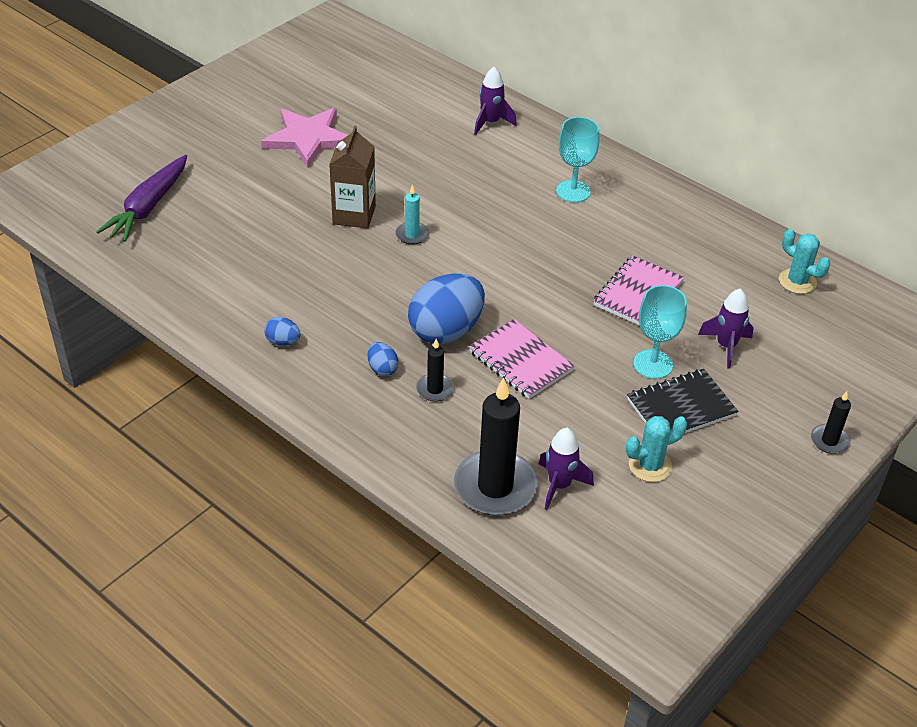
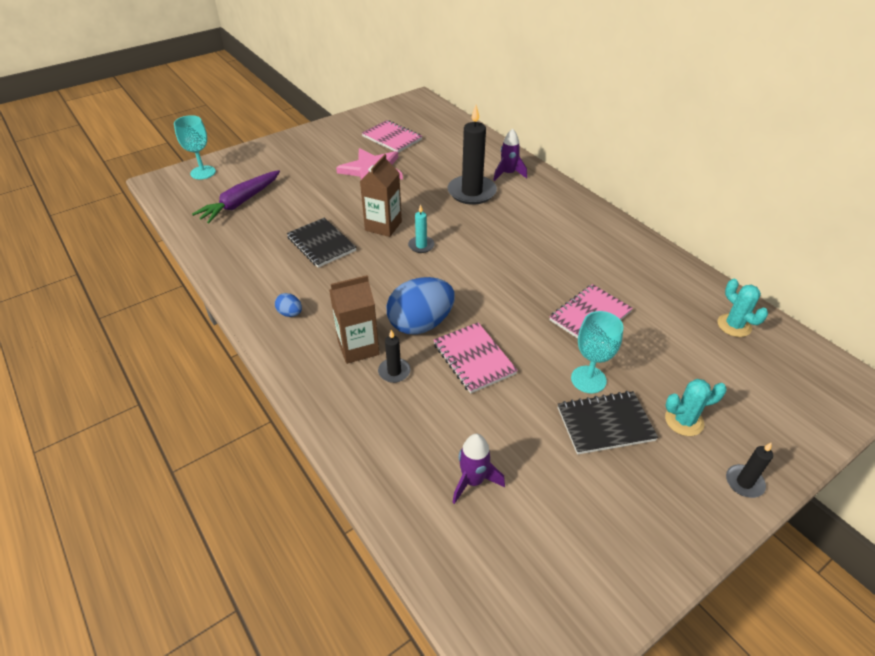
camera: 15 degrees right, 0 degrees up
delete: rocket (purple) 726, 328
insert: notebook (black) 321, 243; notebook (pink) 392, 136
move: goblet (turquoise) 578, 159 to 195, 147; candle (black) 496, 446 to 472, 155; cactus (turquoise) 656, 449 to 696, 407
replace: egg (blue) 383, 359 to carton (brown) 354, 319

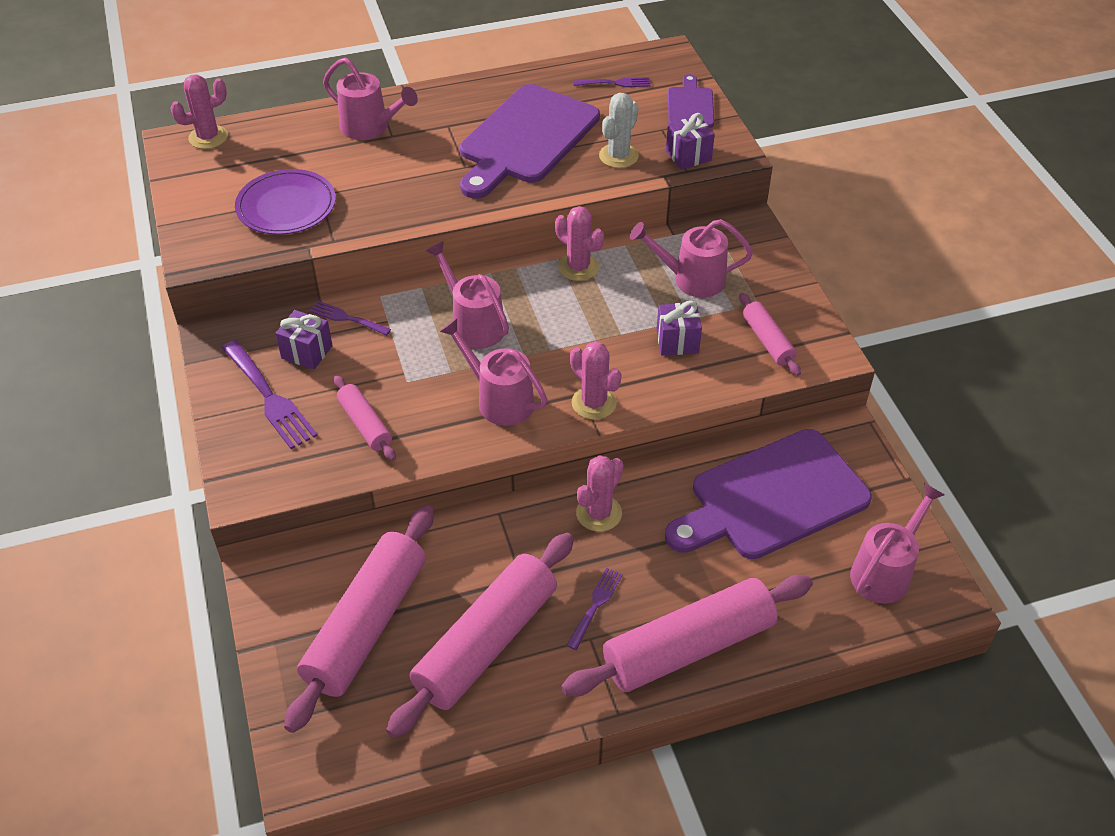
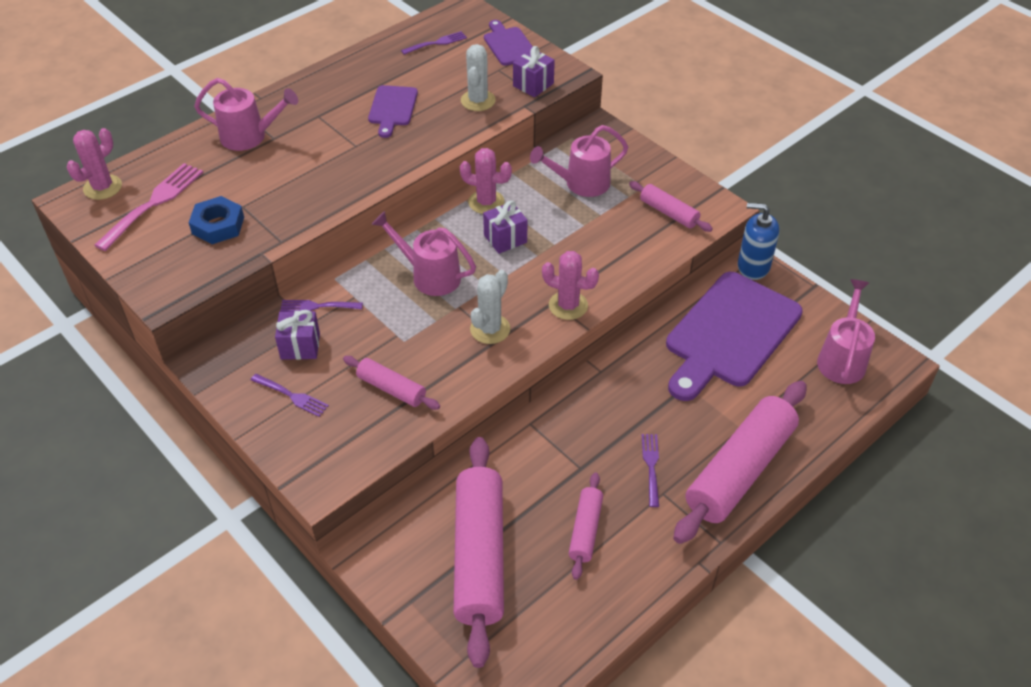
camera: 25 degrees left, 0 degrees up
delete: cactus (pink) 599, 493
insert: fork (pink) 148, 207; soap dispenser (blue) 758, 241
move: gift (purple) 679, 328 to 505, 227
replace: plate (purple) 285, 202 to nut (blue) 216, 220; watering can (pink) 493, 372 to cactus (white) 490, 307
resize: fork (purple) 270, 394 = 290, 395 x0.58; cutting board (purple) 530, 141 = 393, 111 x0.49; rolling pin (pink) 480, 635 = 586, 526 x0.49

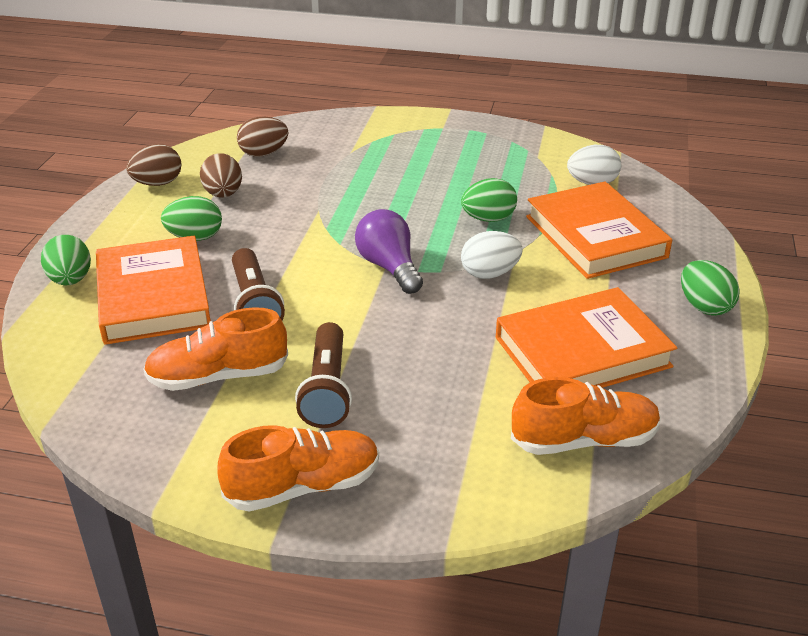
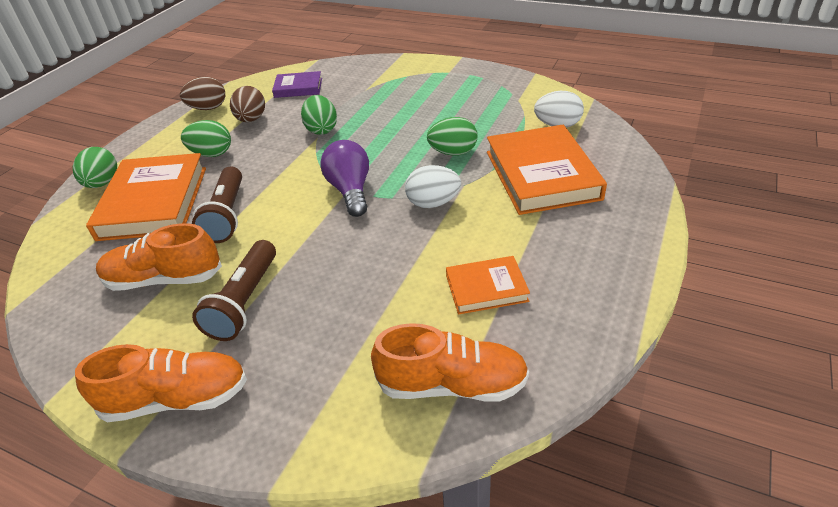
camera: 15 degrees right, 5 degrees up
move: egg (green) 710, 288 to 319, 115
replace: egg (brown) 262, 136 to book (purple) 297, 84
resize: book (orange) 586, 337 = 488, 285 x0.53

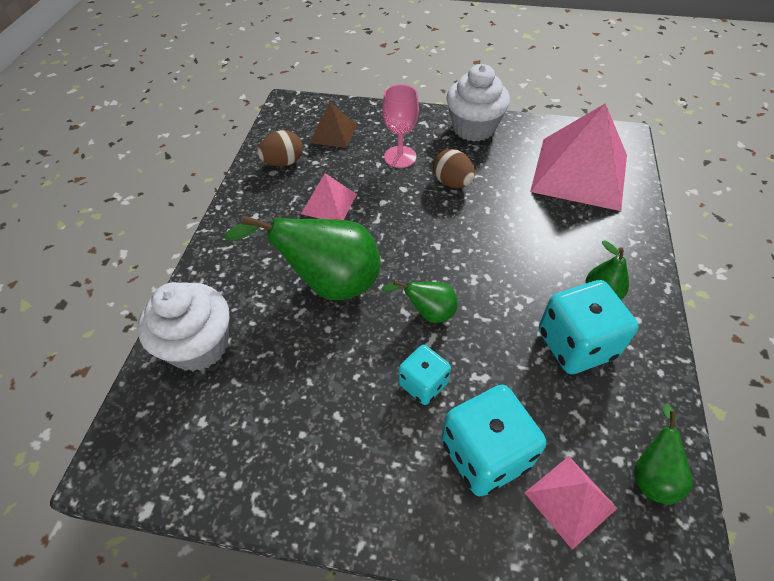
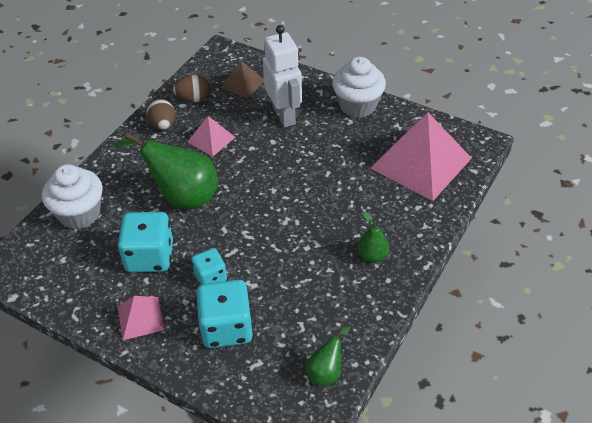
camera: 20 degrees right, 5 degrees down
delete: pear (green) 420, 302
move: dice (turquoise) 589, 327 to 145, 242; pyramid (pink) 571, 503 to 141, 318; egg (brown) 454, 168 to 160, 114
replace: goblet (pink) 401, 126 to robot (white) 282, 76

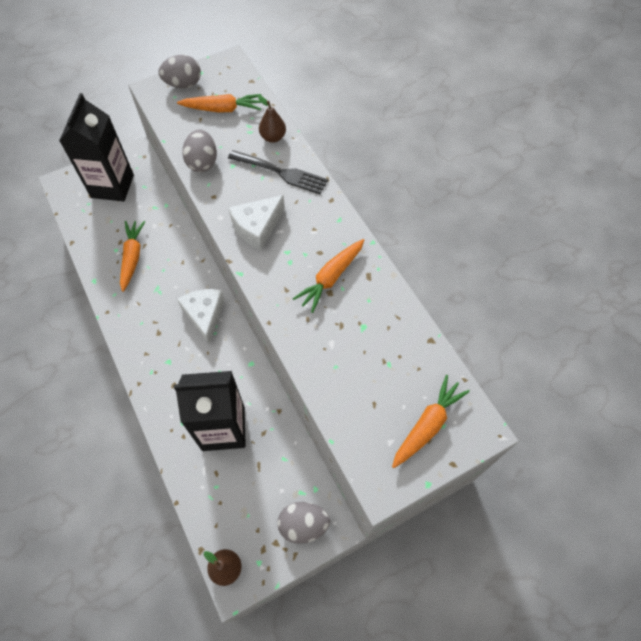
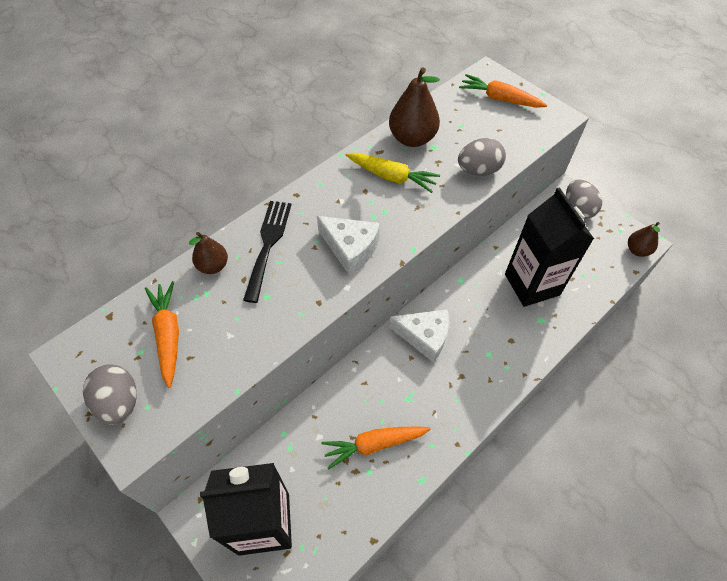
camera: 105 degrees left, 5 degrees down
insert: pear (brown) 414, 107
move: egg (grey) 199, 150 to 482, 157
recolor: carrot (orange) 328, 276 to carrot (yellow) 393, 173
rotate: cheese (white) 201, 317 = 419, 336 135 degrees counterclockwise

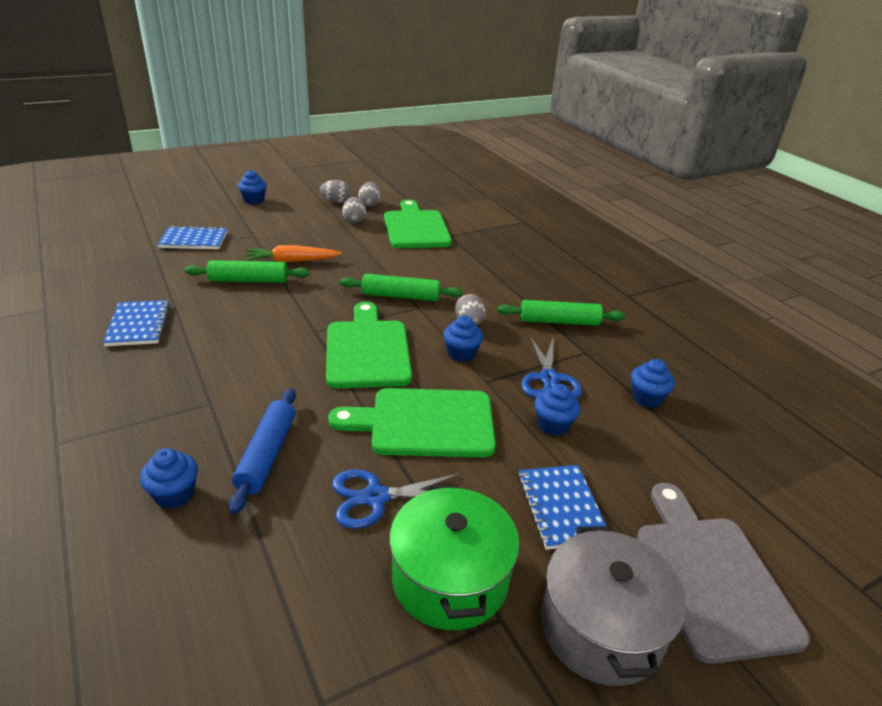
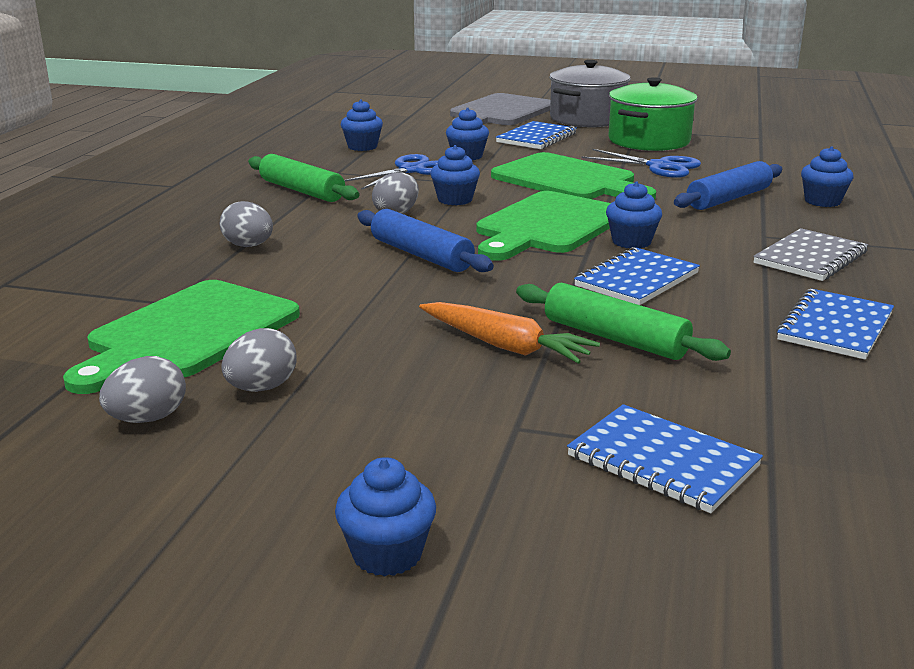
camera: 135 degrees left, 10 degrees down
insert: notebook (blue) 637, 276; cupcake (blue) 634, 215; notebook (grey) 810, 254
move: egg (grey) 335, 191 to 246, 224
recolor: rolling pin (green) 401, 287 to rolling pin (blue) 425, 240

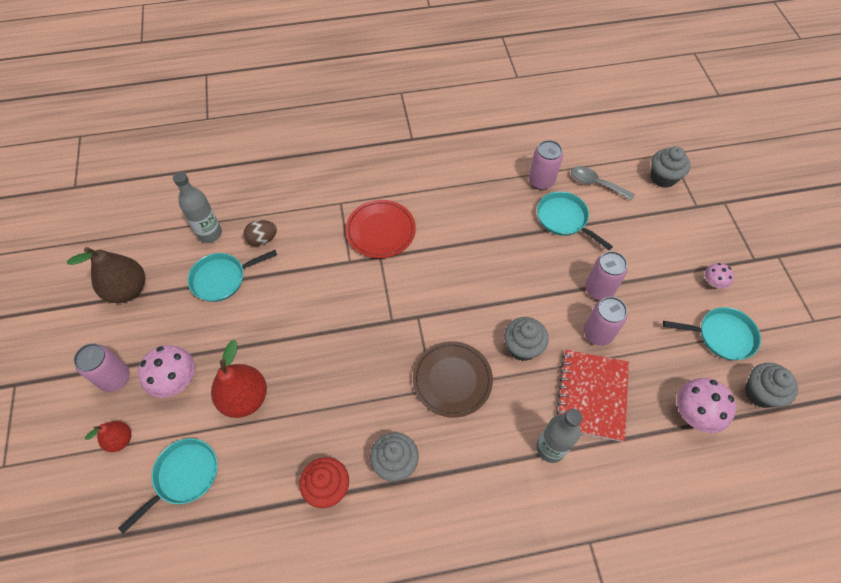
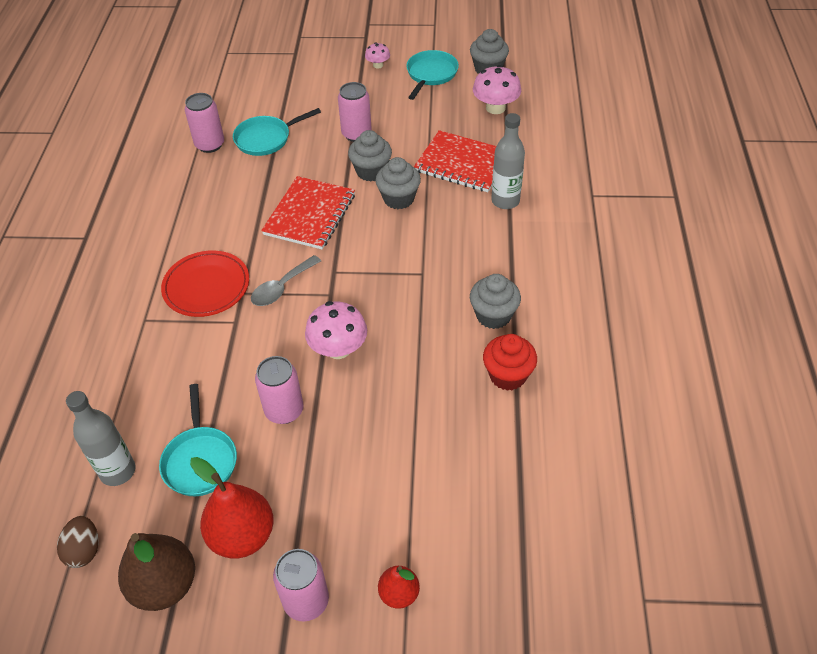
camera: 75 degrees left, 10 degrees down
delete: pan (turquoise) 168, 486; plate (brown) 453, 379
insert: notebook (red) 308, 212
move: egg (brown) 260, 233 to 78, 542; pear (red) 239, 379 to 231, 508; spoon (grey) 603, 183 to 286, 280; can (pink) 605, 321 to 279, 390; mushroom (pink) 166, 371 to 336, 330; cupcake (grey) 670, 167 to 370, 156

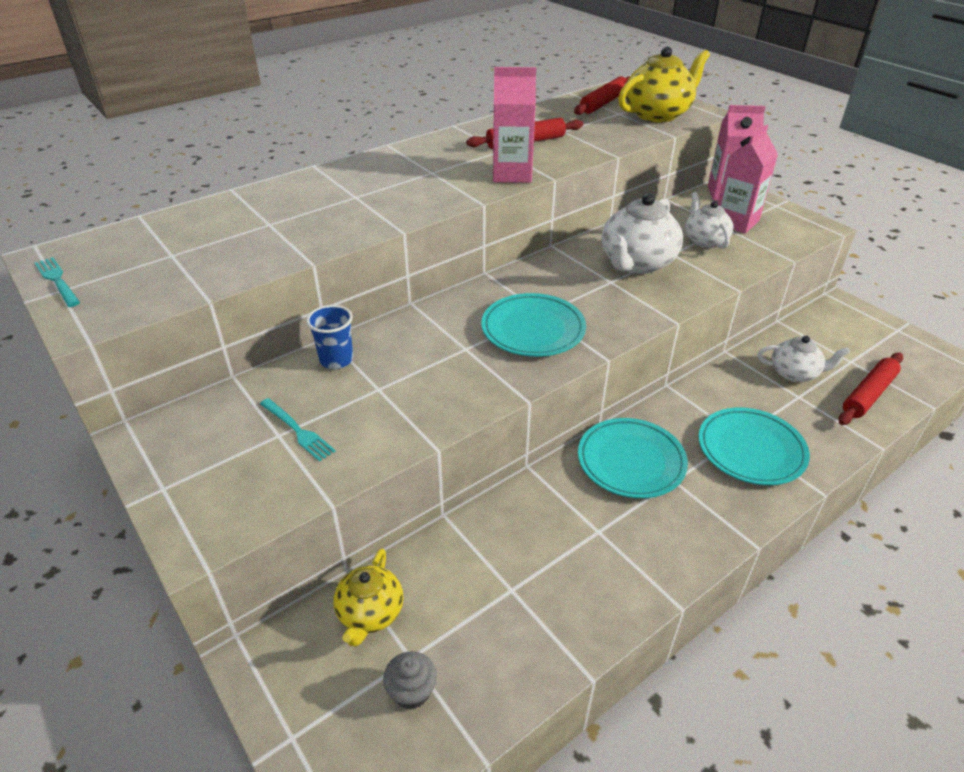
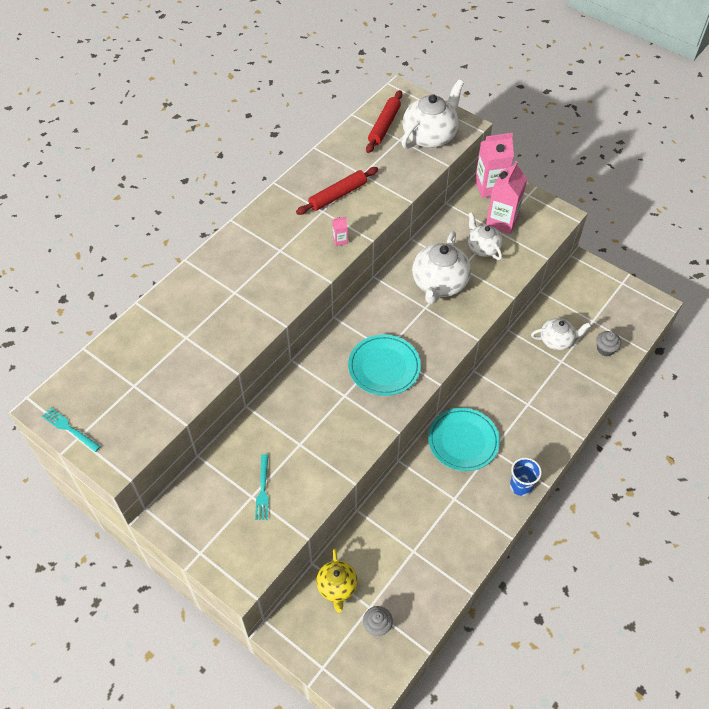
camera: 15 degrees left, 15 degrees up
delete: plate (turquoise) 754, 446
move: cup (blue) 329, 337 to 526, 476
replace: rolling pin (red) 870, 388 to cupcake (grey) 608, 343
recolor: teapot (yellow) 664, 84 to teapot (white) 432, 114
rotate: fork (turquoise) 297, 430 = 262, 487 60 degrees clockwise
resize: carton (pink) 514, 125 = 340, 231 x0.43

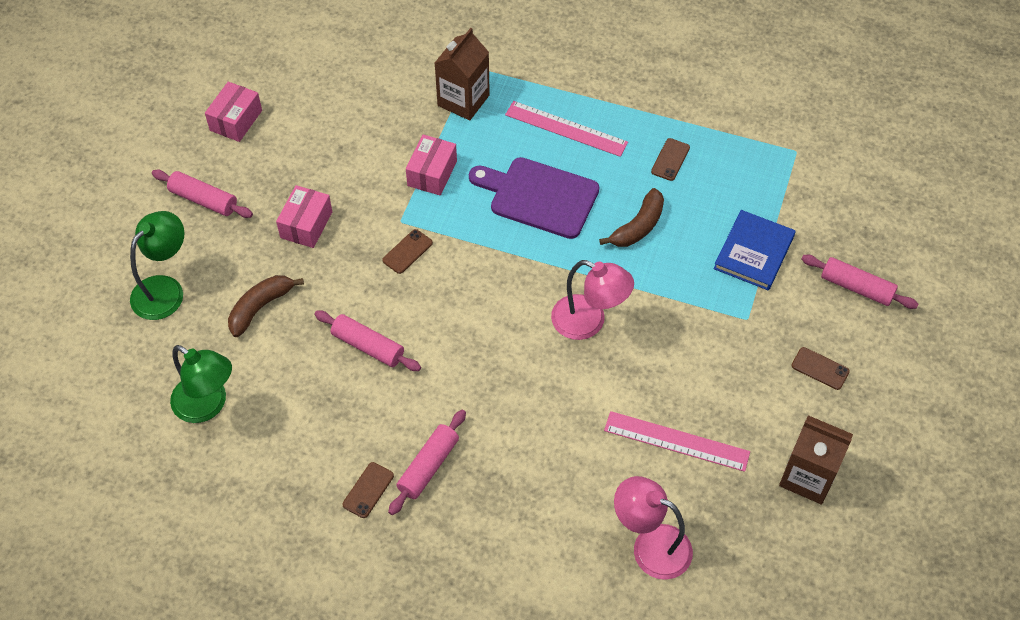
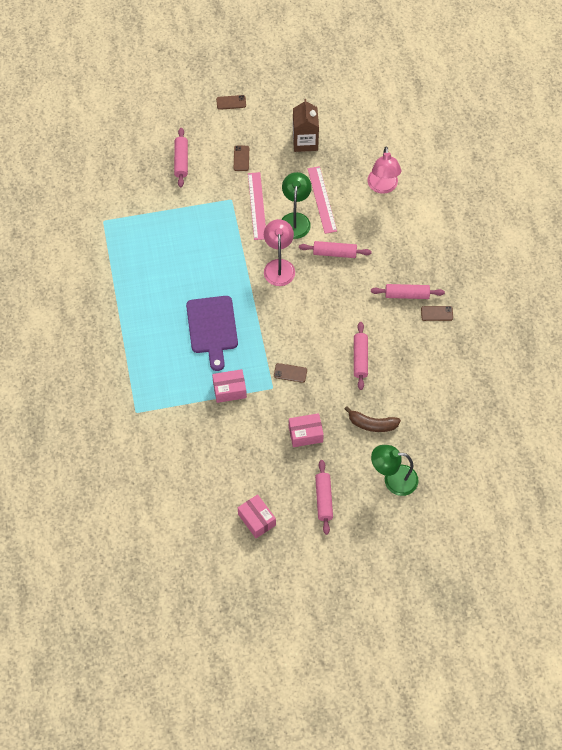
camera: 120 degrees left, 5 degrees up
delete: carton (brown) 462, 74; banana (brown) 631, 217; book (blue) 755, 250
insert: rolling pin (pink) 335, 249
move: phone (brown) 670, 159 to 231, 102; ruler (pink) 566, 129 to 257, 206; lamp (green) 201, 384 to 296, 205
rotate: box (pink) 233, 112 = 257, 516 60 degrees clockwise

